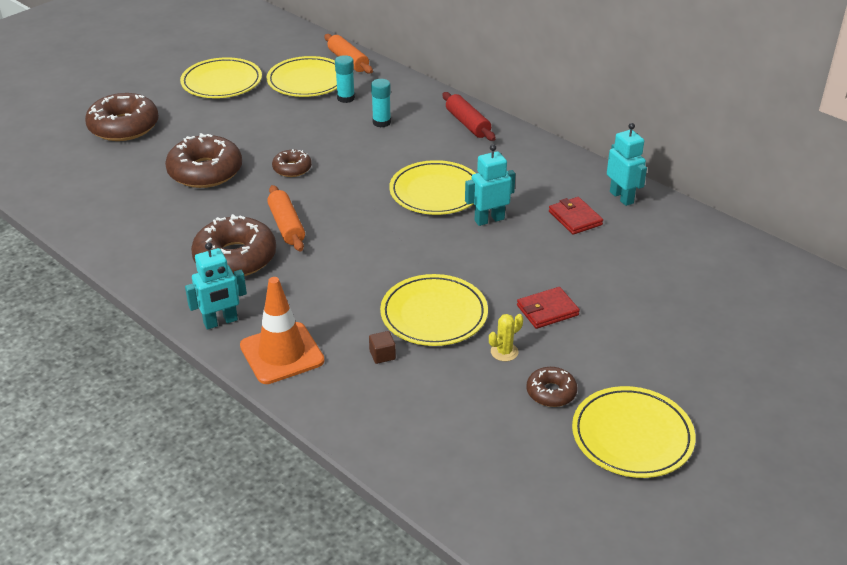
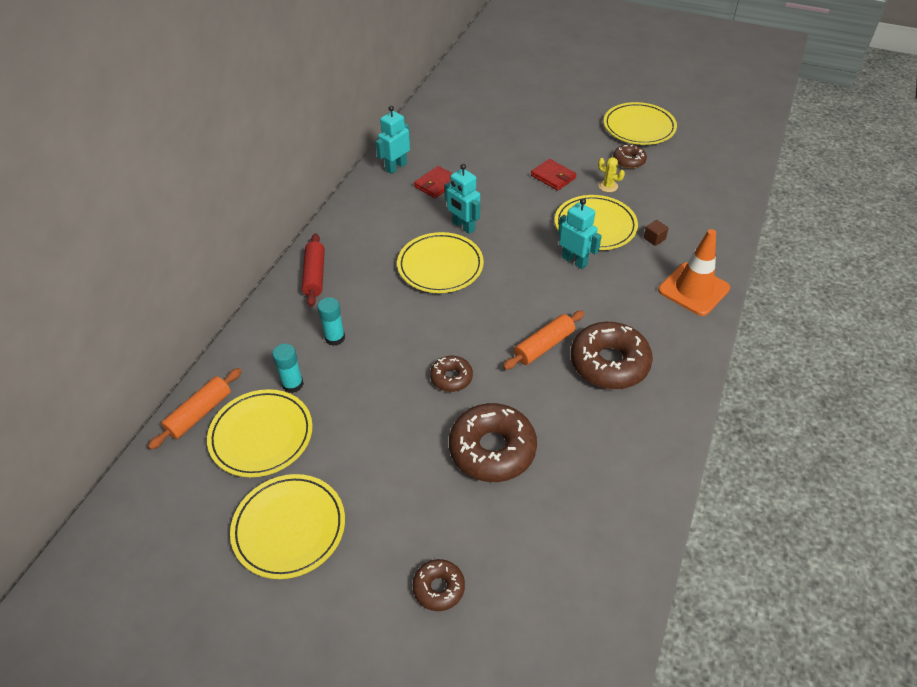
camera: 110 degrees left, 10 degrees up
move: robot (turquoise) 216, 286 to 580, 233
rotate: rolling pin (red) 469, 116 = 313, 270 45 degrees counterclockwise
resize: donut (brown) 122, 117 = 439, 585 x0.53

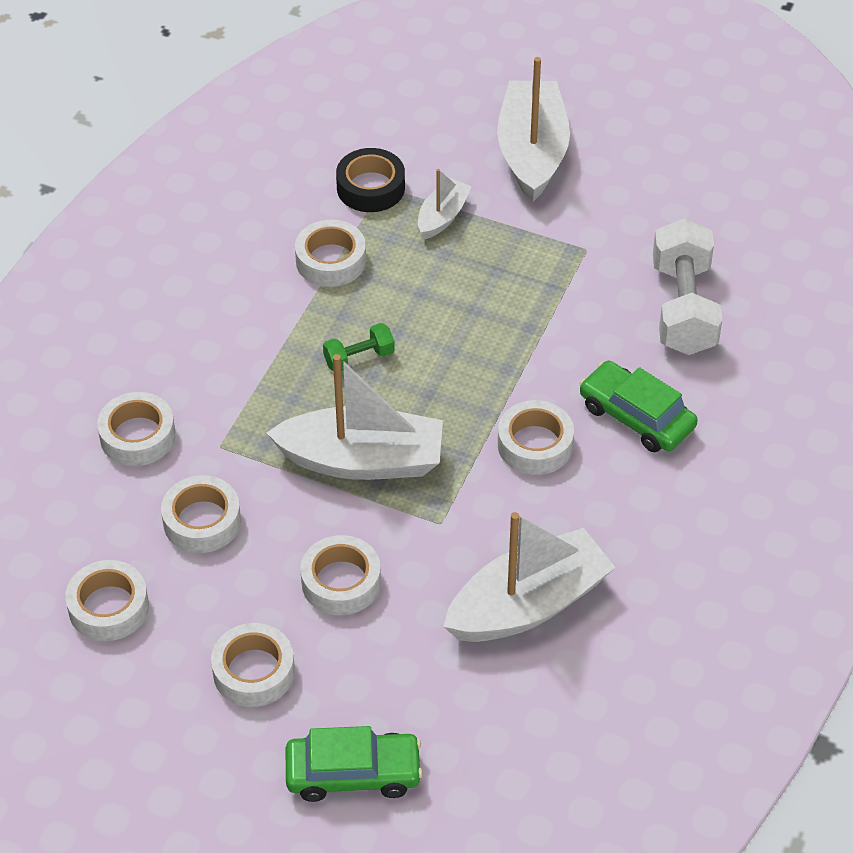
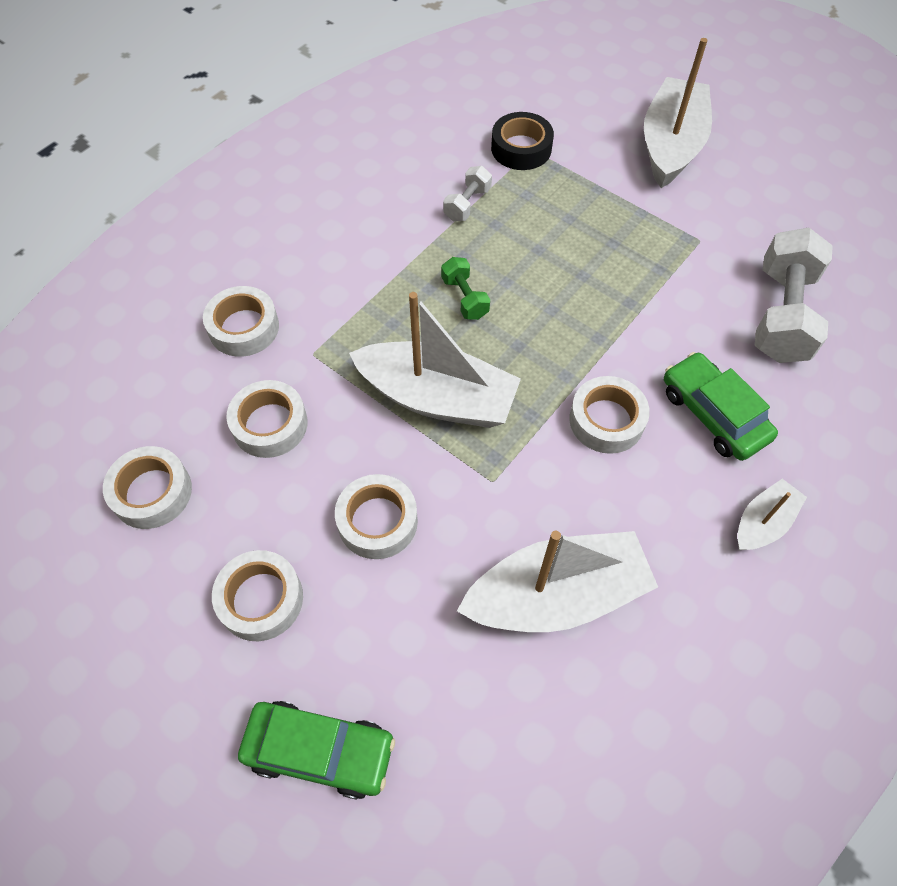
camera: 15 degrees right, 10 degrees up
move: boat (white) 445, 204 to 772, 514
replace: tape (white) 330, 253 to dumbbell (white) 467, 194
rotate: dumbbell (green) 359, 347 = 465, 288 75 degrees clockwise

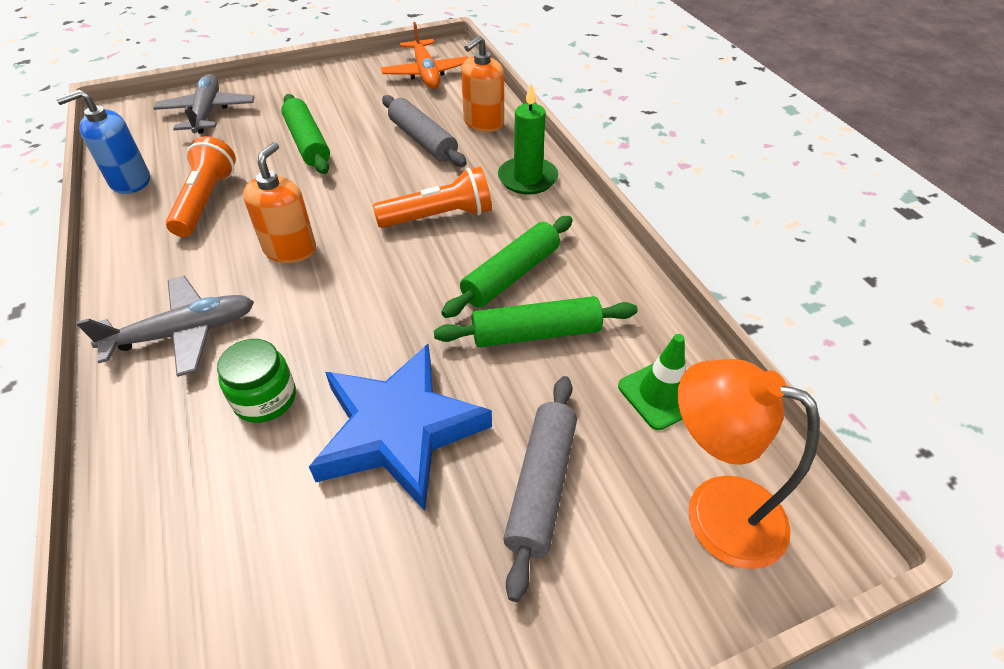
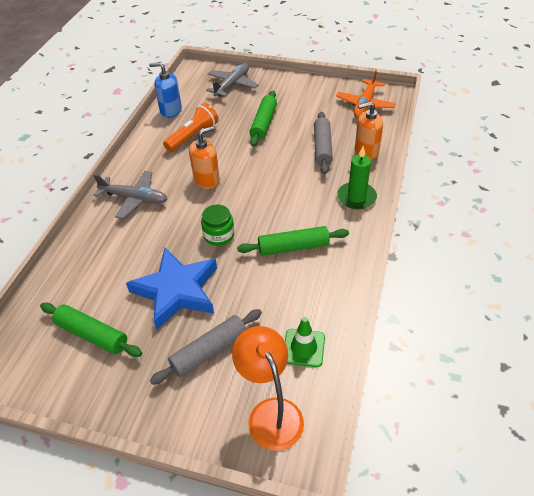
camera: 40 degrees right, 0 degrees up
delete: flashlight (orange) 432, 197
move: rolling pin (green) 536, 321 to 91, 330; jar (green) 256, 381 to 217, 225

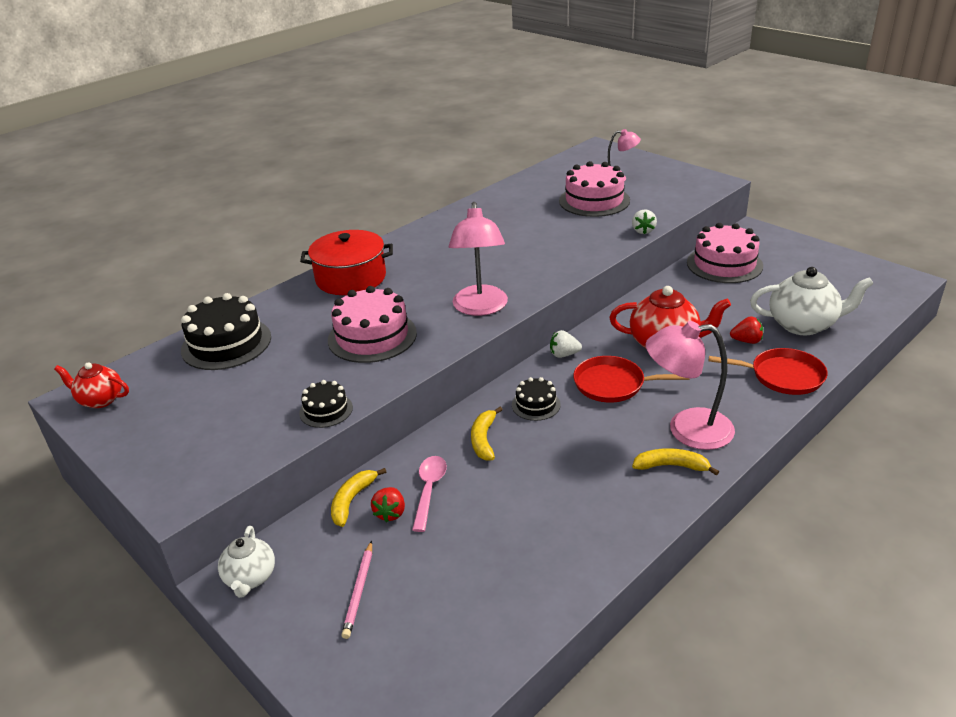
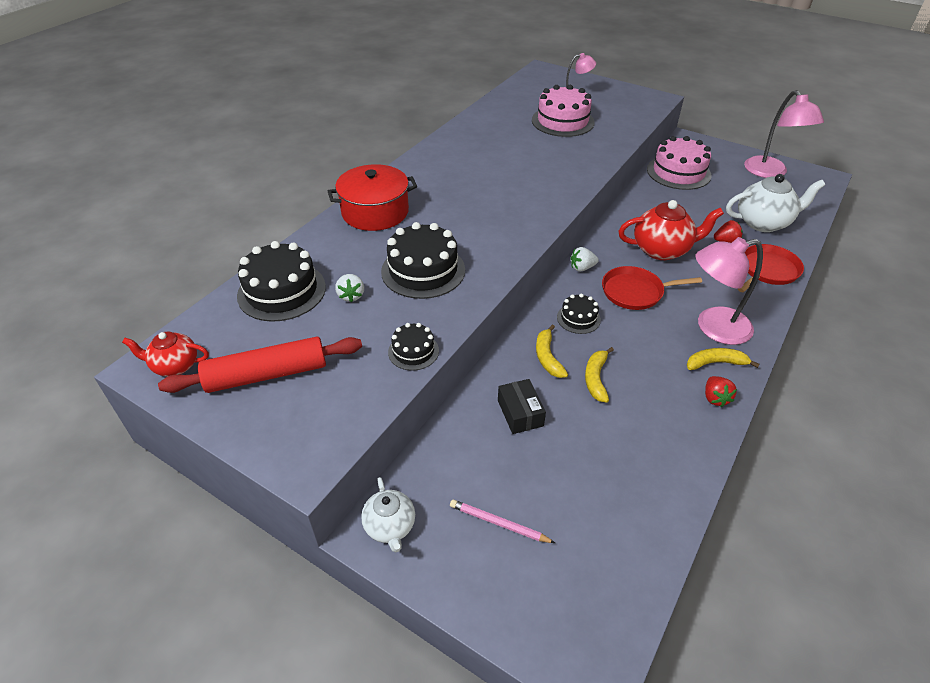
camera: 15 degrees left, 10 degrees up
insert: rolling pin (red) 260, 365
move: strawberry (white) 644, 221 to 349, 288; banana (yellow) 358, 497 to 599, 375; strawberry (red) 388, 504 to 721, 391; lamp (pink) 478, 259 to 784, 134
replace: spoon (pink) 429, 494 to box (black) 522, 406
recolor: cake (pink) 372, 324 to cake (black) 423, 260
rotate: pencil (pink) 356, 590 = 502, 521 120 degrees clockwise; pan (red) 768, 371 = 771, 268 45 degrees counterclockwise

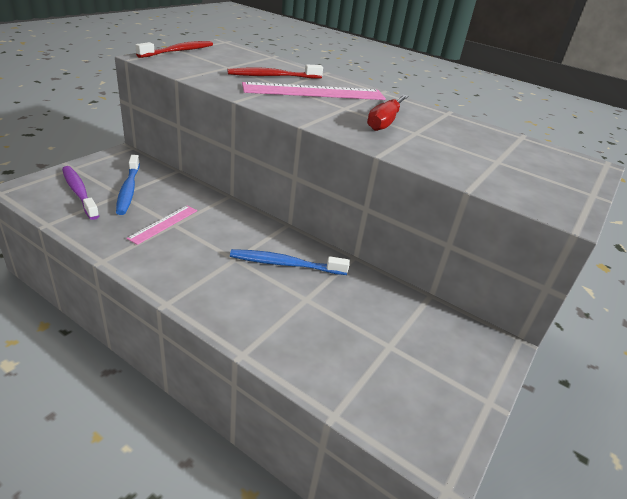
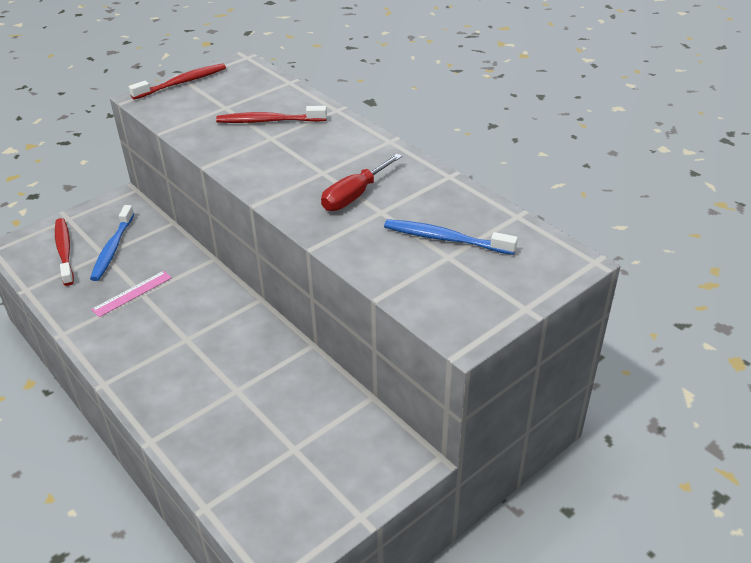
camera: 20 degrees right, 5 degrees up
delete: ruler (pink) 314, 91
move: toothbrush (blue) 290, 262 to 451, 237
recolor: toothbrush (purple) 80, 193 to toothbrush (red) 64, 252

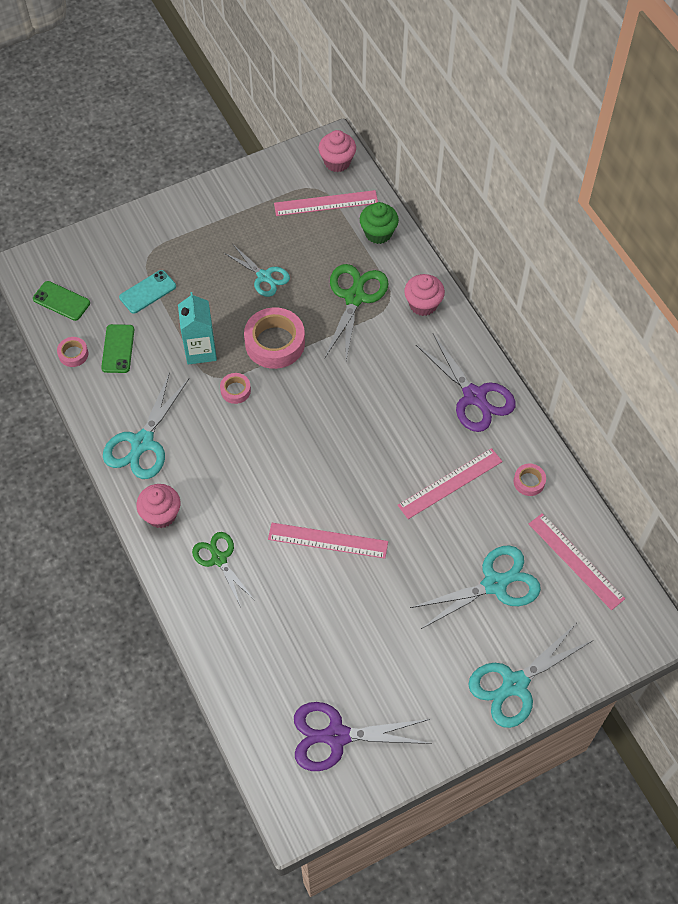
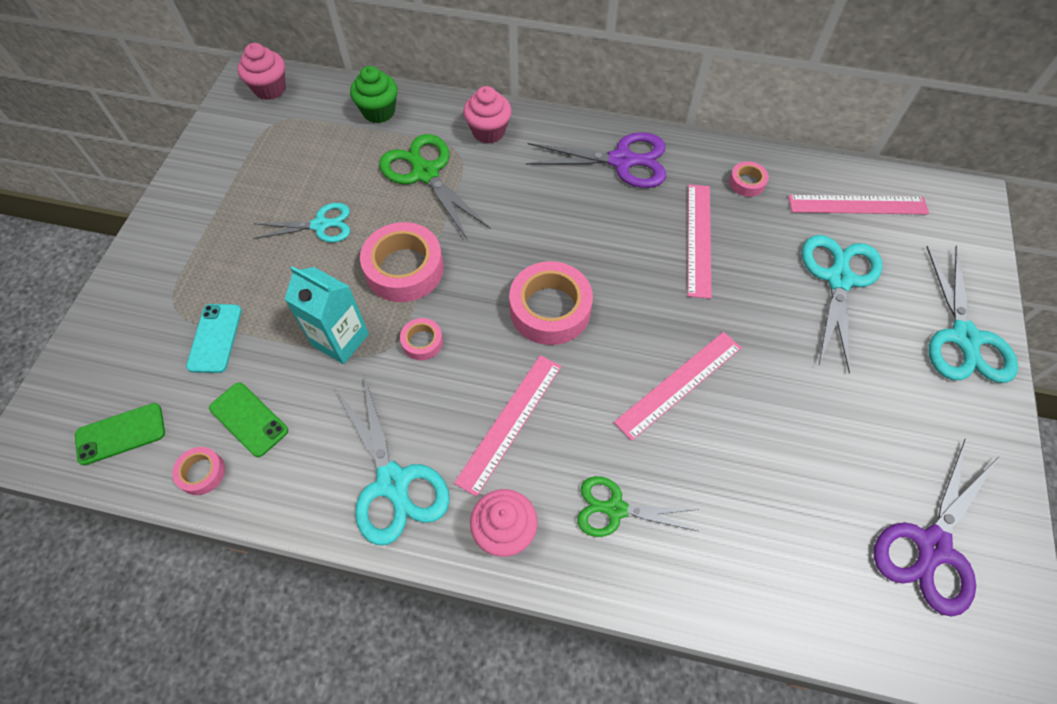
camera: 50 degrees left, 0 degrees up
insert: tape (pink) 551, 303
move: ruler (pink) 326, 203 to 507, 426

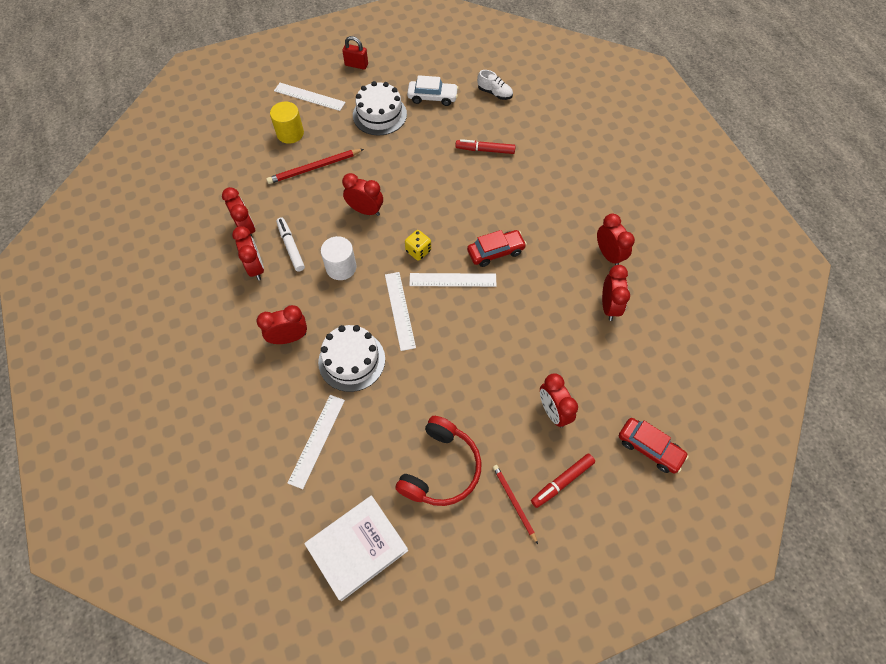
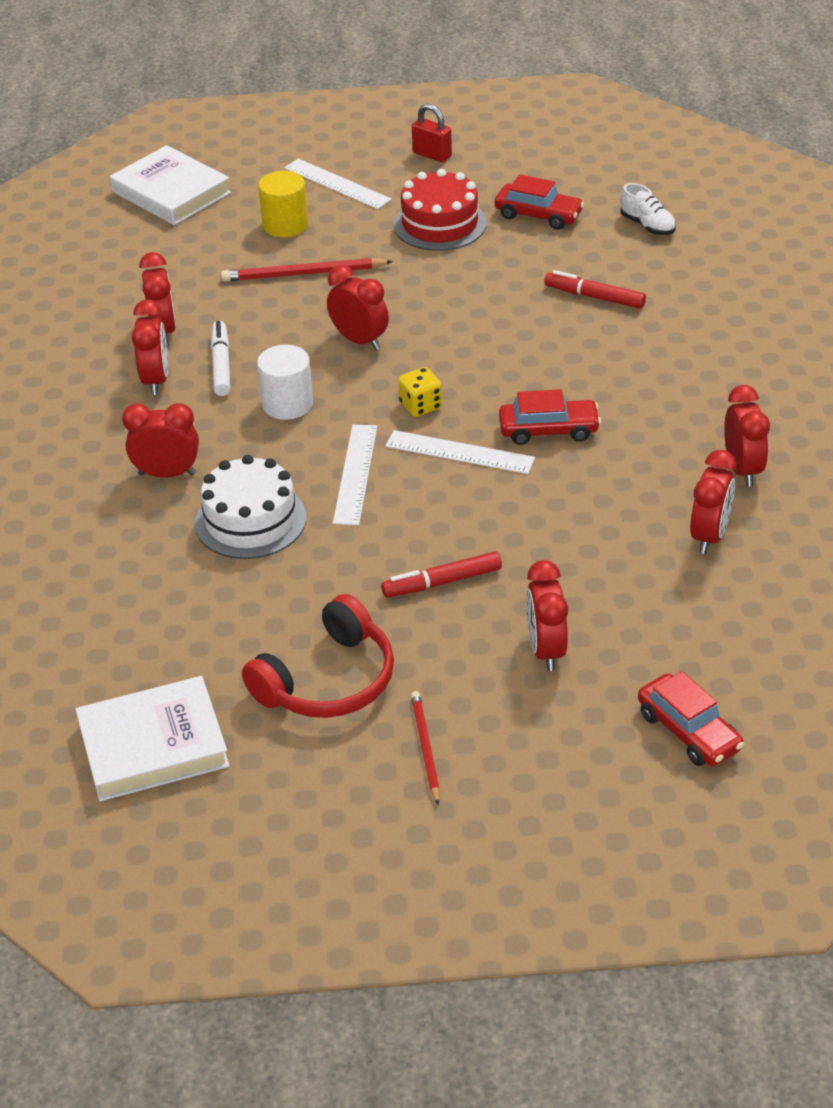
camera: 20 degrees right, 20 degrees down
delete: ruler (white) 316, 442
insert: book (white) 170, 185
move: marker (red) 563, 480 to 441, 574
recolor: cake (white) 380, 108 to cake (red) 440, 210; car (white) 432, 90 to car (red) 539, 202

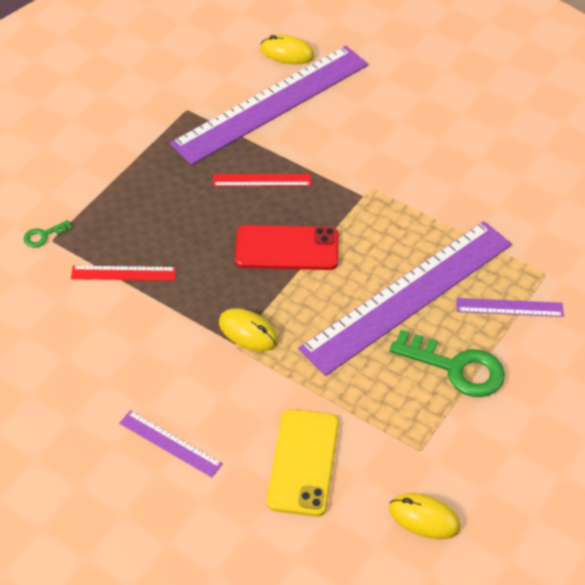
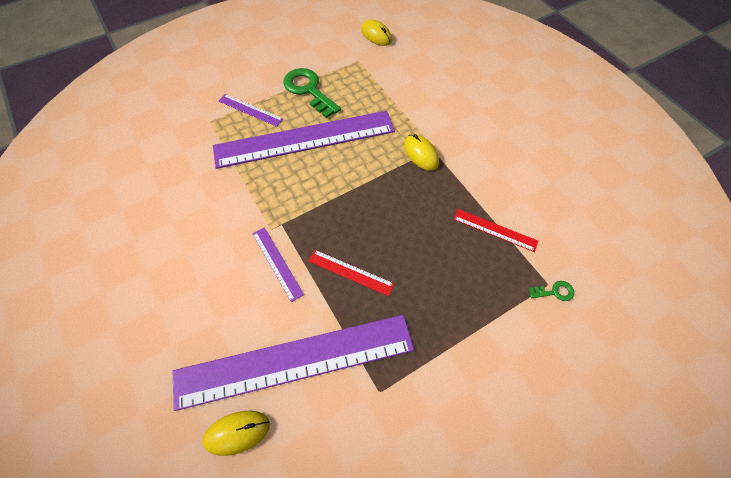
camera: 155 degrees left, 10 degrees up
delete: phone (red) 287, 247; phone (yellow) 303, 463
move: ruler (purple) 171, 443 to 278, 264
rotate: mouse (yellow) 287, 49 = 236, 433 60 degrees counterclockwise

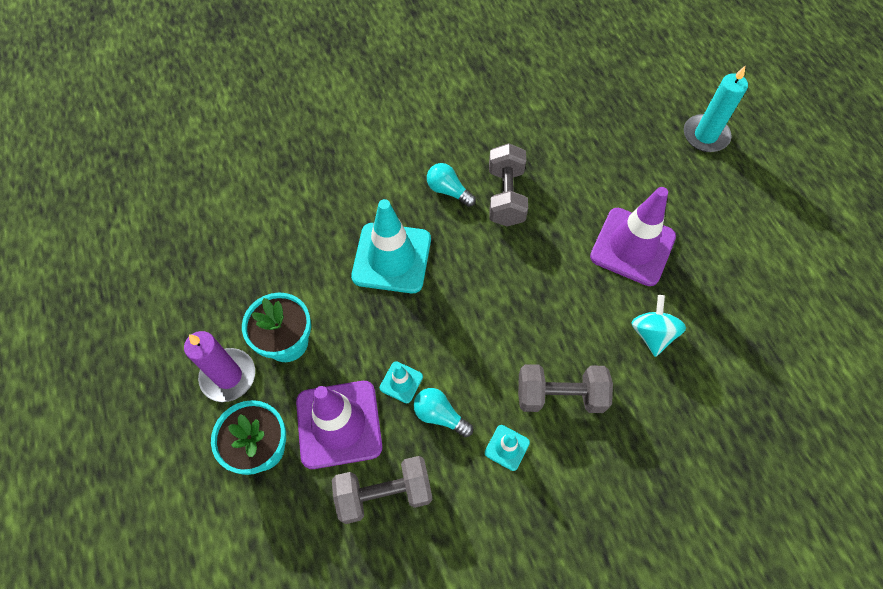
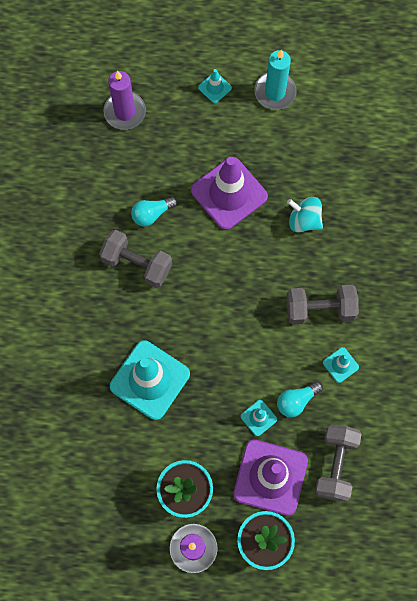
camera: 65 degrees left, 10 degrees up
insert: candle (purple) 124, 100; traffic cone (turquoise) 215, 86
move: light bulb (turquoise) 451, 185 to 154, 211; candle (turquoise) 716, 108 to 275, 80
rotate: dumbbell (grey) 565, 388 = 323, 305 60 degrees clockwise

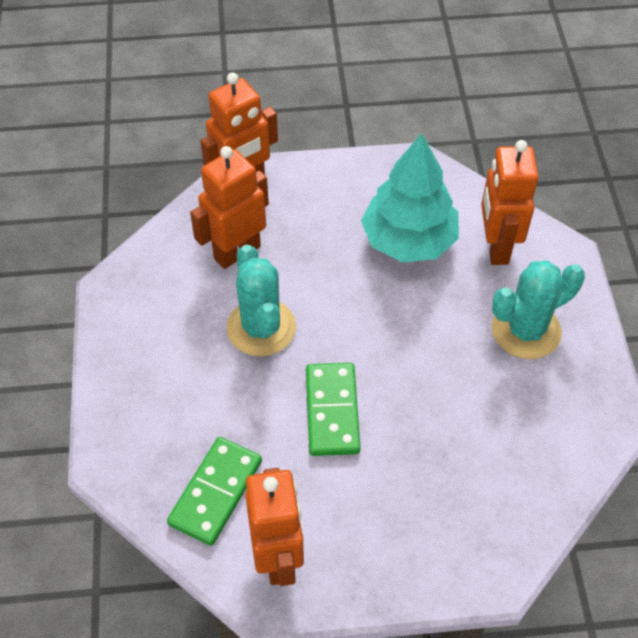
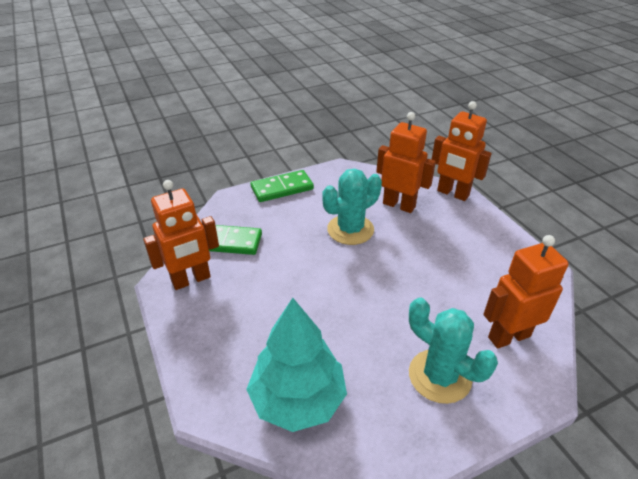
camera: 70 degrees right, 15 degrees down
move: tree (turquoise) 410, 197 to 296, 365; domino (green) 333, 409 to 282, 186

